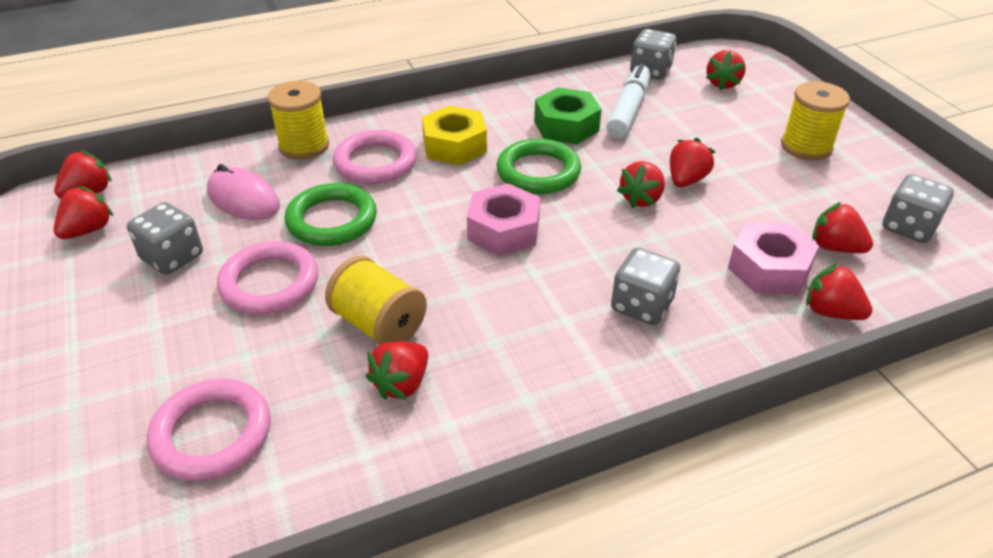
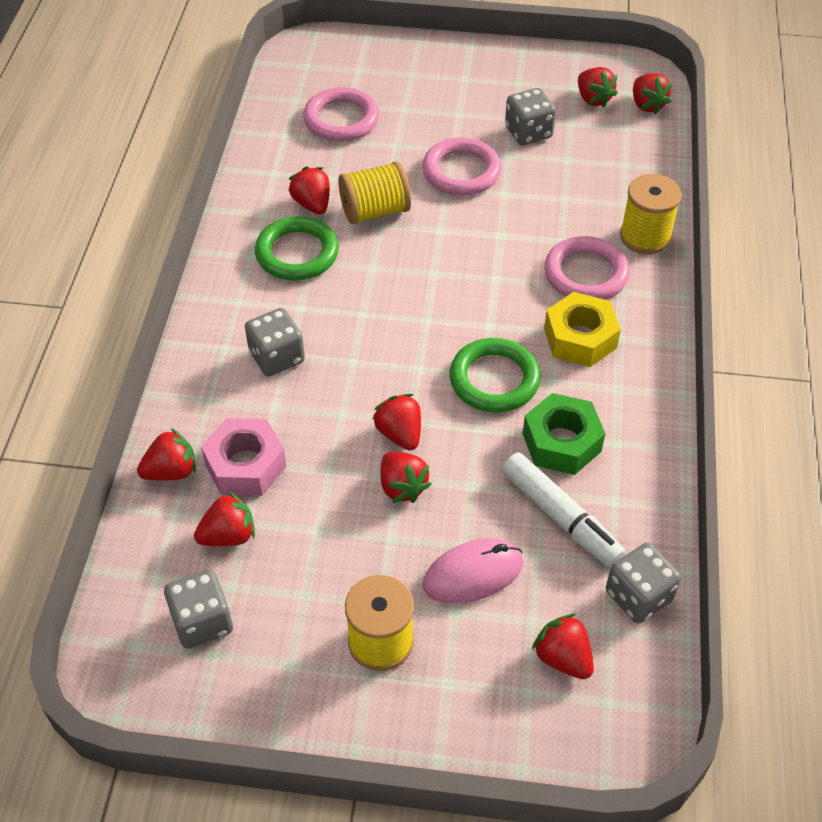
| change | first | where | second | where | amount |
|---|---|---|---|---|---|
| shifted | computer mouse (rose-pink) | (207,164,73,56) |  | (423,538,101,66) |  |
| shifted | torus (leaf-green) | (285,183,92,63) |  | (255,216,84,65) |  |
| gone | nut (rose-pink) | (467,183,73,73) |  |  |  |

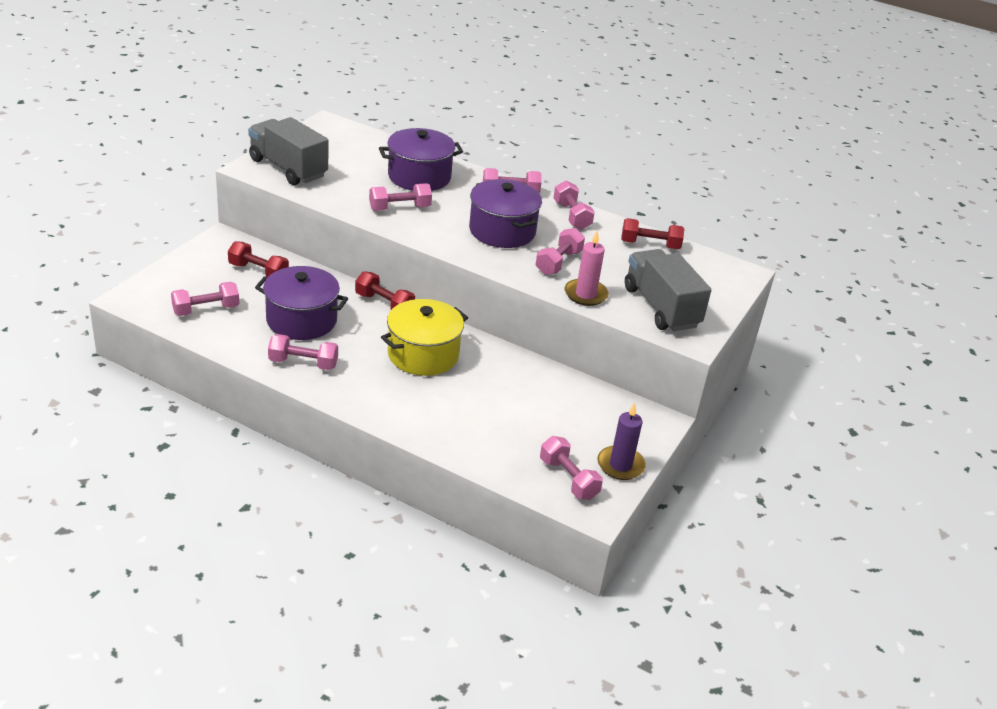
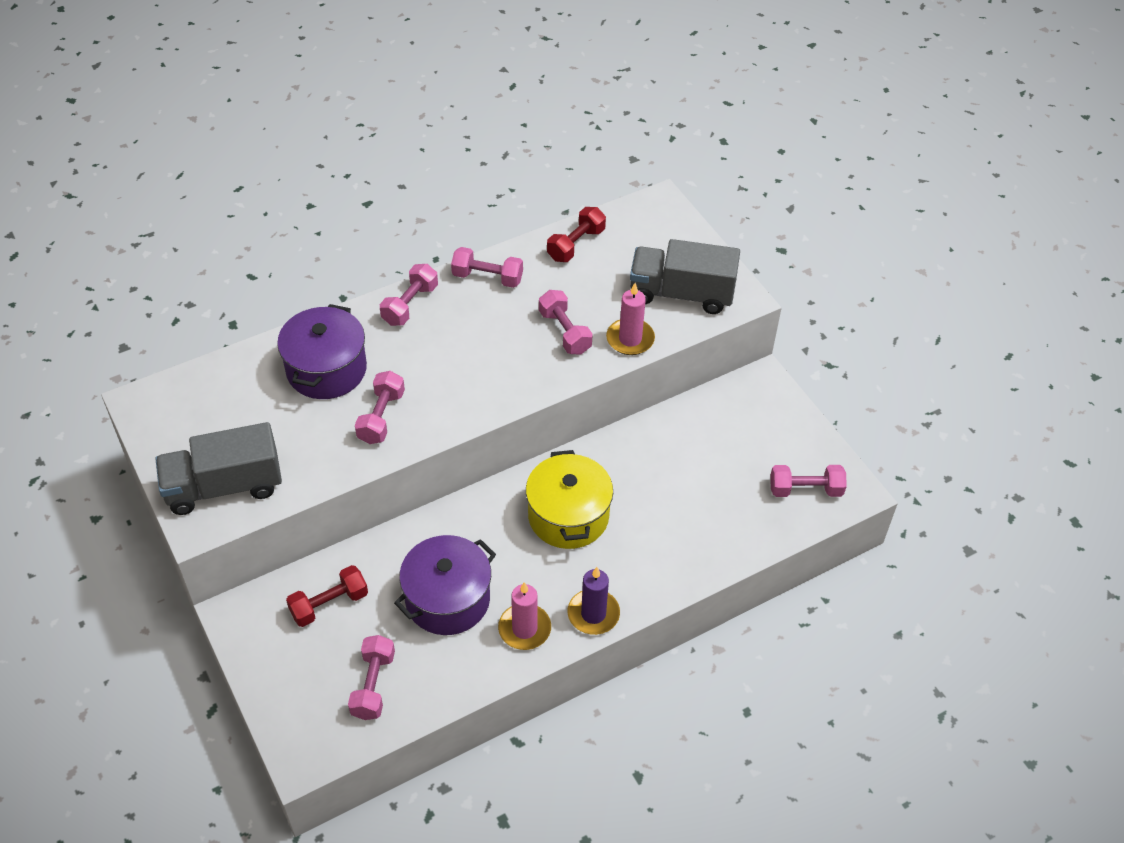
| change | first | where | second | where | amount |
|---|---|---|---|---|---|
| swapped | free weight (rose-pink) | (268,334,70,36) | pillar candle (rose-pink) | (498,582,53,68) |  |
| gone | free weight (red) | (355,271,60,39) |  |  |  |
| gone | pot (royal purple) | (469,179,73,69) |  |  |  |
| shifted | pillar candle (royal purple) | (597,403,49,77) |  | (568,567,52,68) |  |

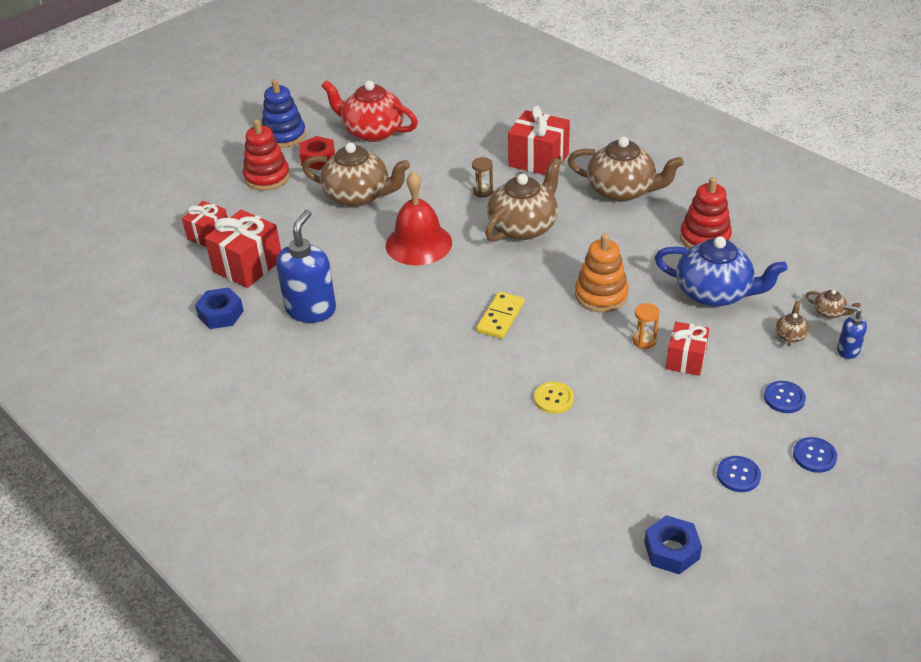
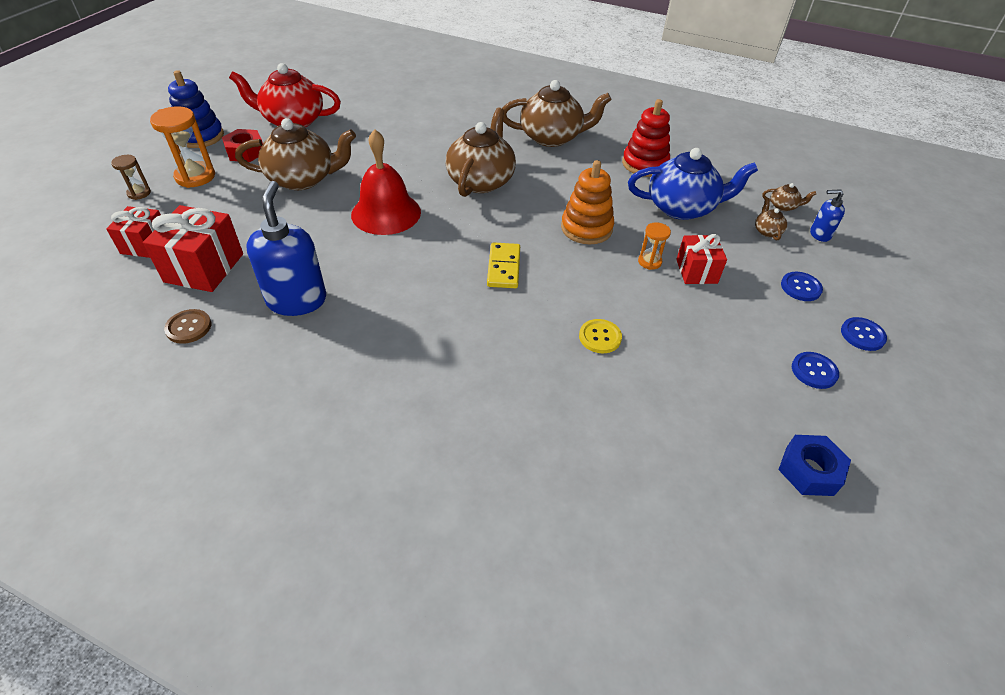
| change | first | where | second | where | amount |
|---|---|---|---|---|---|
| swapped | nut (cobalt) | (195,287,49,42) | button (brown) | (164,309,47,35) |  |
| swapped | ring stacker (red) | (243,119,47,72) | sand timer (orange-coloured) | (150,106,65,82) |  |
| shifted | sand timer (brown) | (472,157,21,41) |  | (111,155,40,45) |  |
| gone | present (red) | (508,106,62,69) |  |  |  |

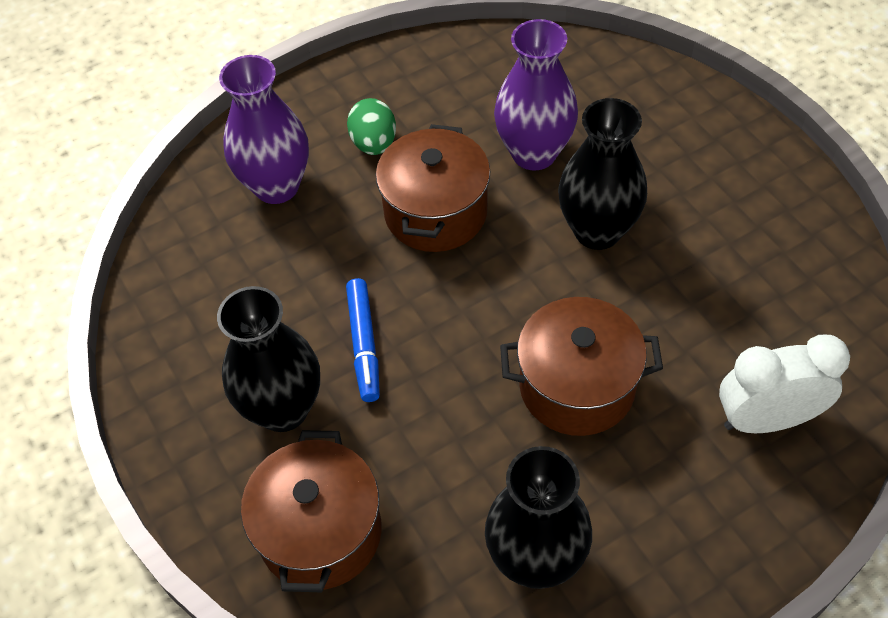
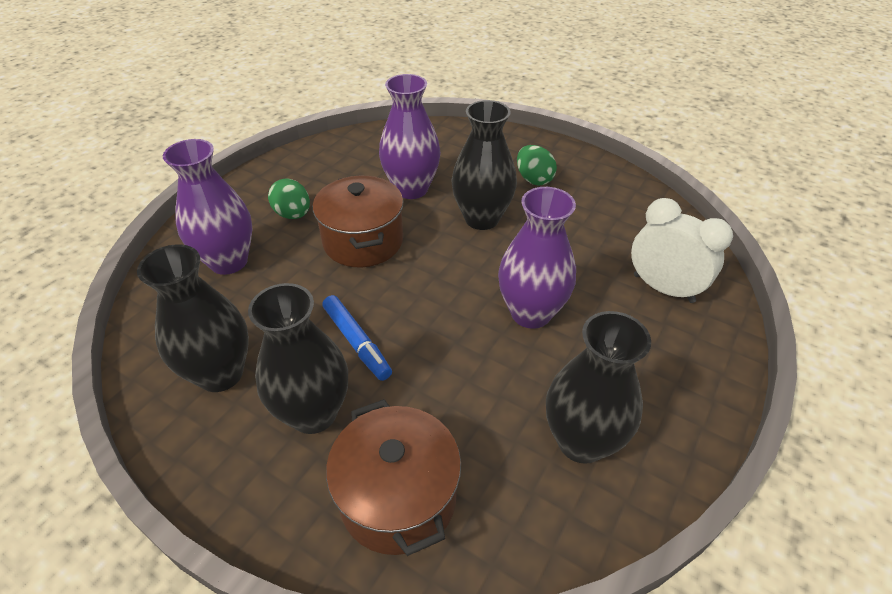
| change | first | where | second | where | amount |
|---|---|---|---|---|---|
| swapped | pot (brown) | (500,297,163,139) | tall vase (royal purple) | (498,187,78,142) |  |
| rotated | bedside clock (pure white) | (719,335,131,98) |  | (631,198,102,105) | 75 degrees clockwise |
| new |  |  | tall vase (black) | (137,244,112,148) |  |
| new |  |  | egg shape (leaf-green) | (517,145,40,41) |  |

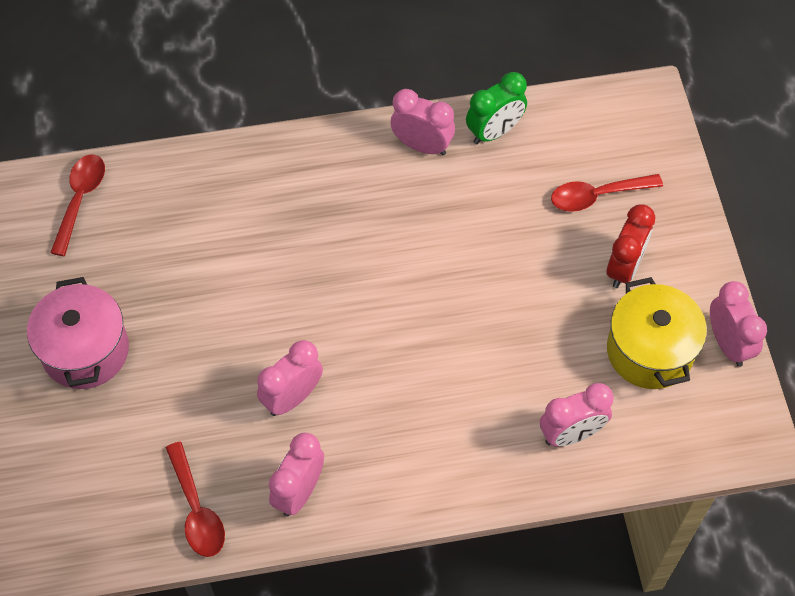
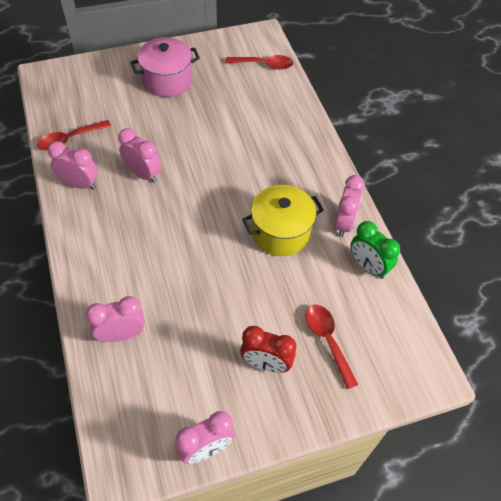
| change | first | where | second | where | amount |
|---|---|---|---|---|---|
| rotated | bedside clock (rose-pink) | (540,383,73,64) |  | (86,296,59,46) | 105 degrees clockwise |
| shifted | pot (yellow) | (607,277,100,112) |  | (242,185,82,71) |  |

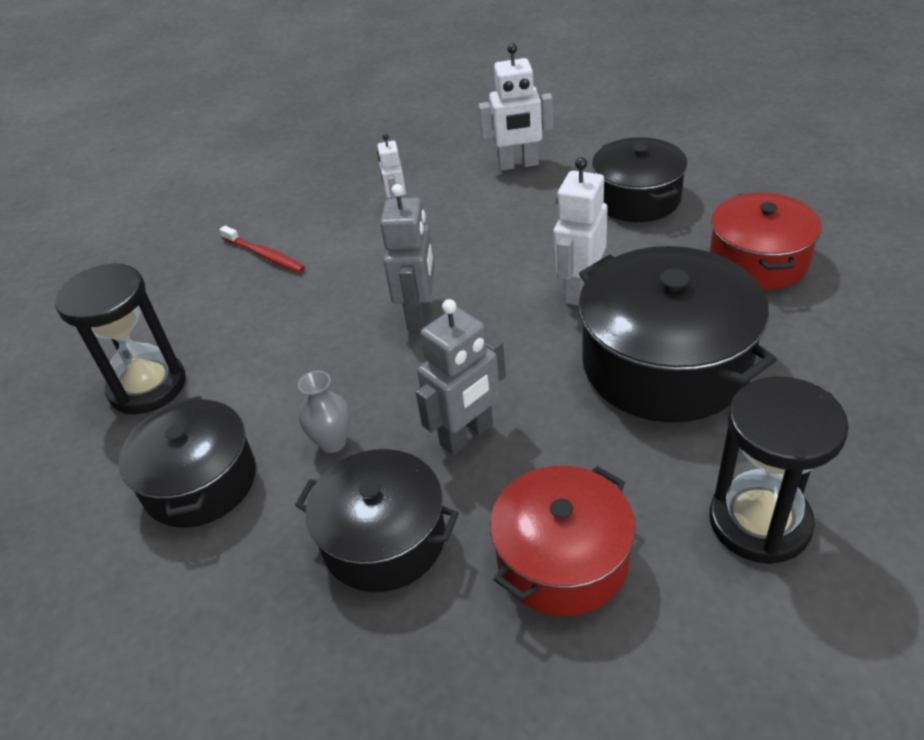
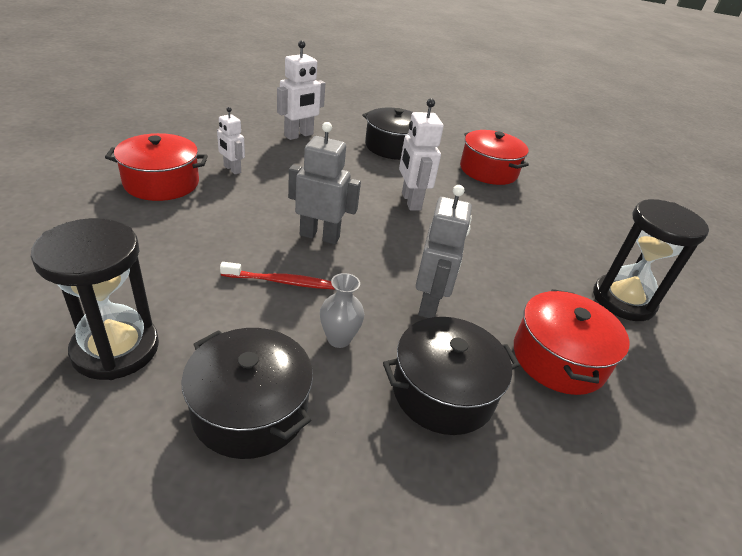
| change | first | where | second | where | amount |
|---|---|---|---|---|---|
| shifted | toothbrush (red) | (219,226,86,47) |  | (220,262,116,28) |  |
| rotated | robot (ash-grey) | (380,184,55,146) |  | (288,122,73,122) | 45 degrees counterclockwise |
| gone | pot (black) | (579,246,198,176) |  |  |  |
| new |  |  | pot (red) | (105,133,103,68) |  |

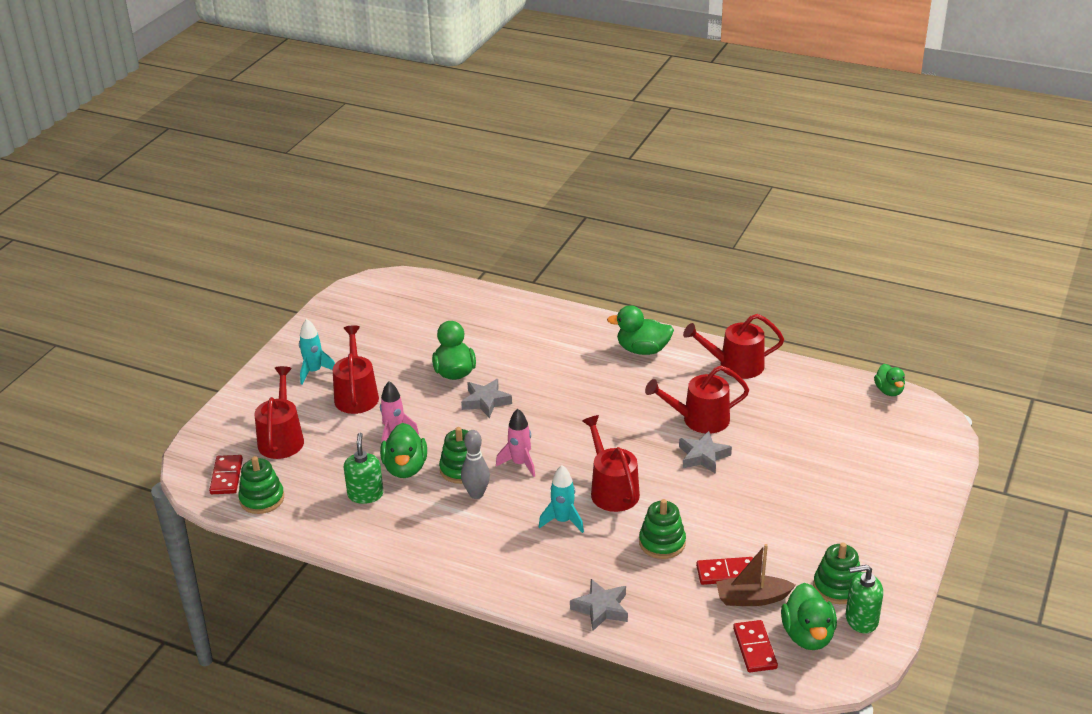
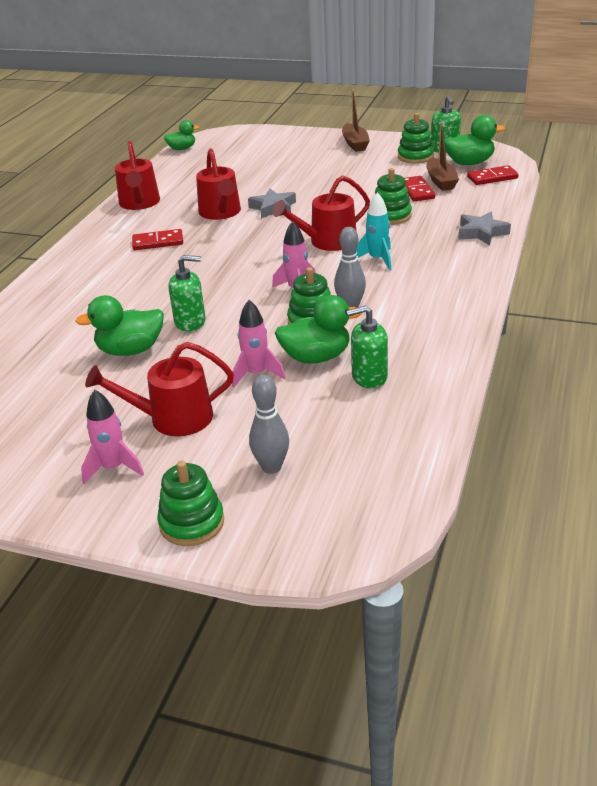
| change | first | where | second | where | amount |
|---|---|---|---|---|---|
| shifted | domino (red) | (209,455,34,39) |  | (132,229,51,21) |  |
| shifted | ring stacker (leaf-green) | (238,456,46,58) |  | (157,461,67,85) |  |
| swapped | watering can (red) | (255,366,49,93) | tenpin (ash-grey) | (249,375,40,99) |  |
| repainted | toy rocket (aqua) | (299,319,36,65) | toy rocket (rose-pink) | (81,390,63,94) |  |
| swapped | star (ash-grey) | (461,379,51,39) | soap dispenser (leaf-green) | (169,255,37,77) |  |
| gone | rubber duck (leaf-green) | (607,305,67,50) |  |  |  |
| new |  |  | sailboat (brown) | (342,90,28,62) |  |

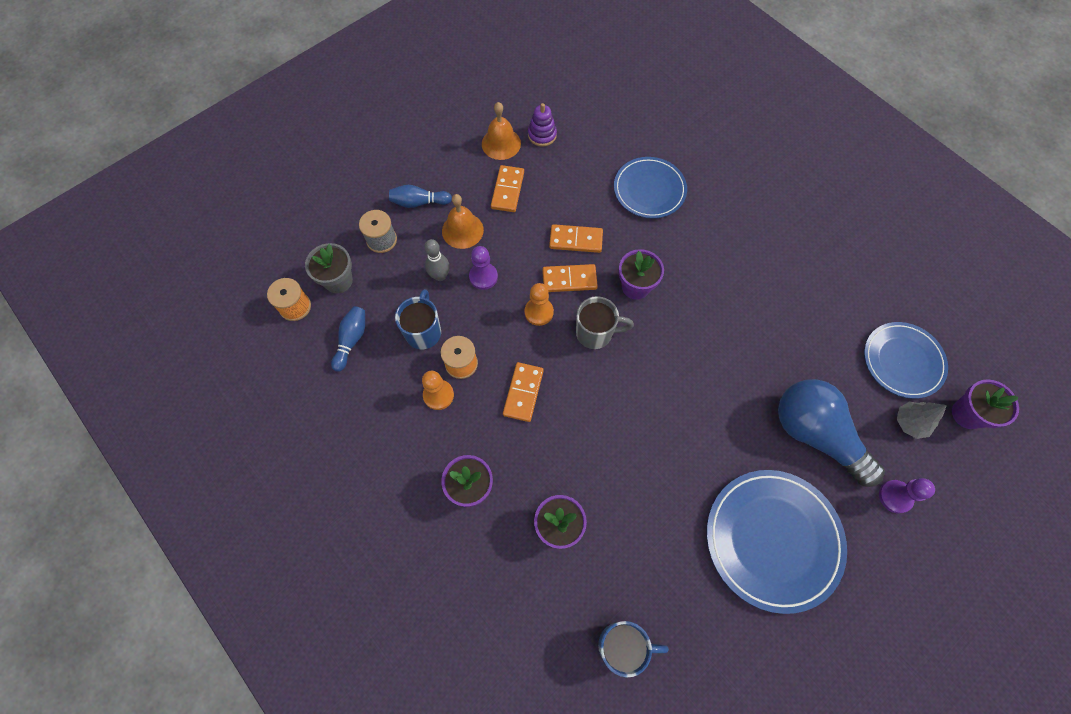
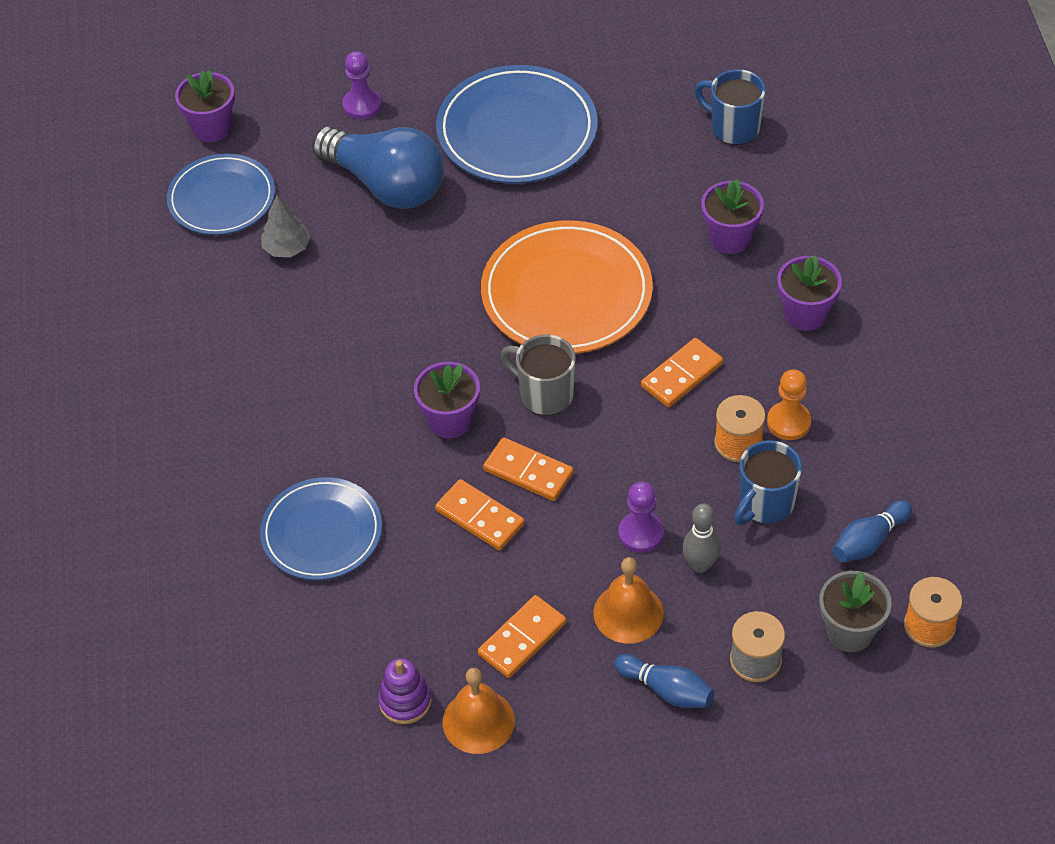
| change | first | where | second | where | amount |
|---|---|---|---|---|---|
| gone | chess pawn (orange-coloured) | (524,283,30,43) |  |  |  |
| rotated | light bulb (cobalt) | (778,379,107,108) |  | (312,126,132,83) | 45 degrees counterclockwise |
| shifted | tree (ash-grey) | (897,401,50,38) |  | (261,195,50,62) |  |
| new |  |  | dinner plate (orange-coloured) | (481,220,172,134) |  |

